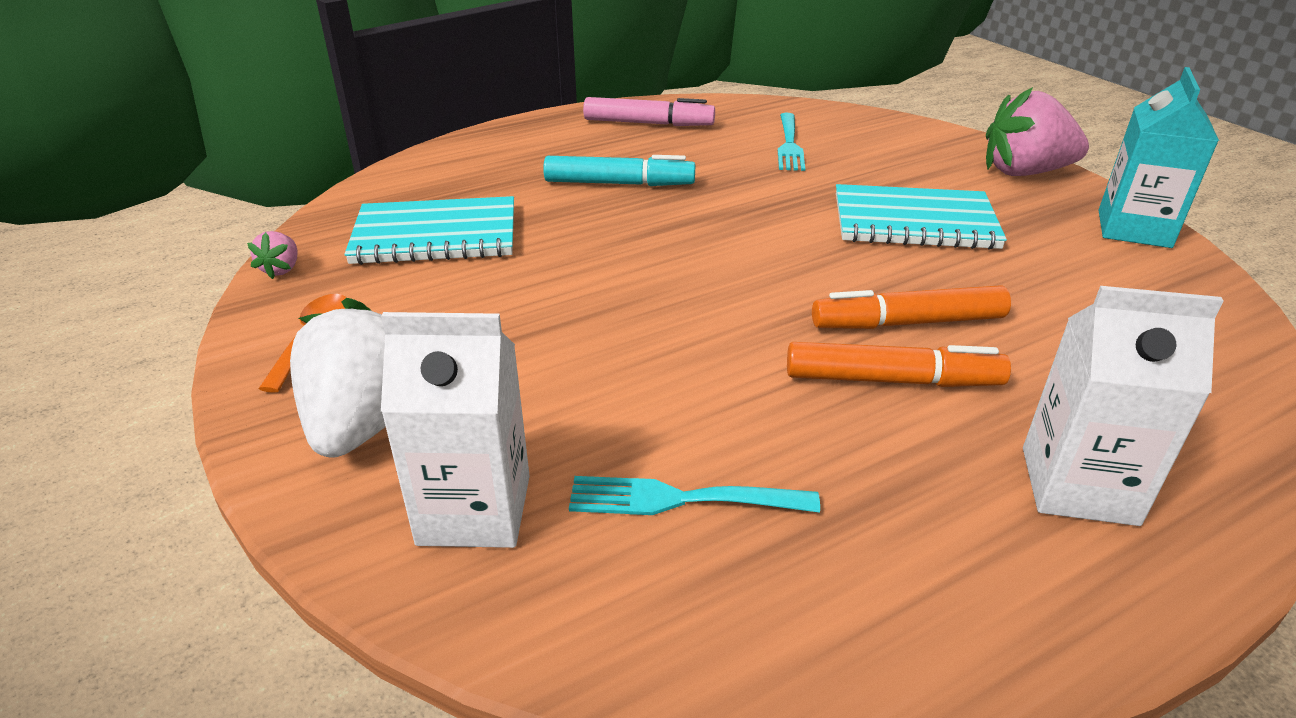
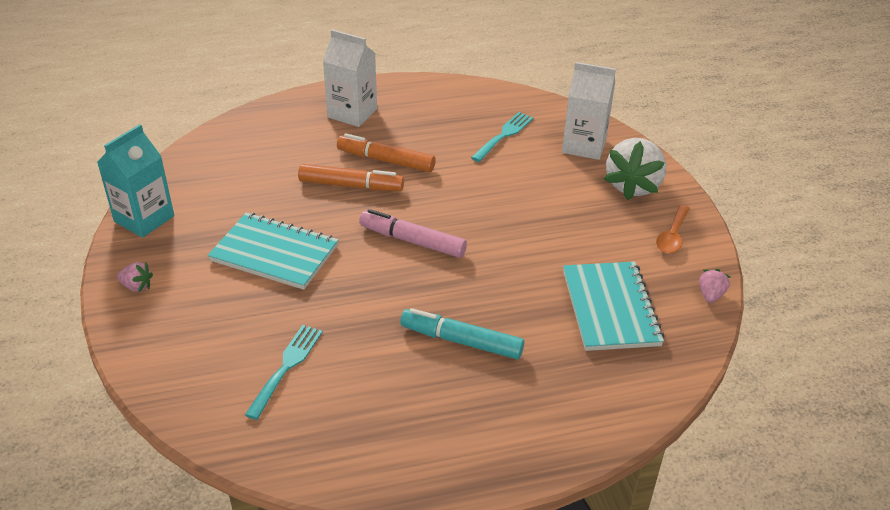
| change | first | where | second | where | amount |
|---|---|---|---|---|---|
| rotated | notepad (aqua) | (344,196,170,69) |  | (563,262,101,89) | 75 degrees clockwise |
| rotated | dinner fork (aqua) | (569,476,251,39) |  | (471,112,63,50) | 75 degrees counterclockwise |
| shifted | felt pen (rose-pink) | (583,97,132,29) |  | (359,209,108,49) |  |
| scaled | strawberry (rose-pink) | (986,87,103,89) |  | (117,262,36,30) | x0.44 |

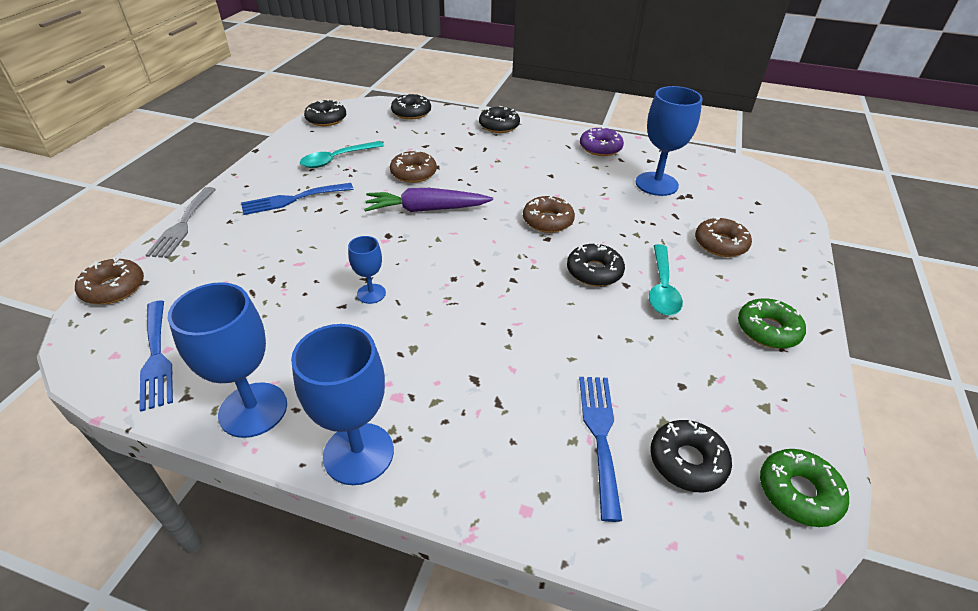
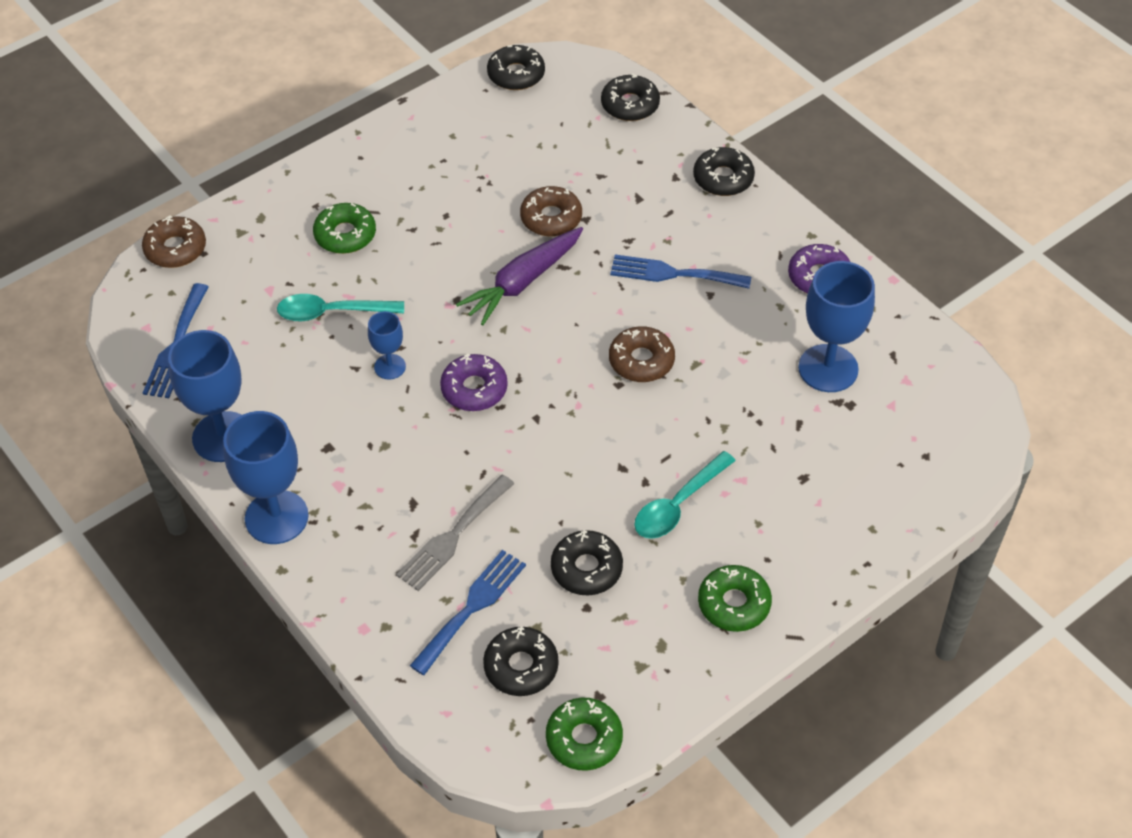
| change | first | where | second | where | amount |
|---|---|---|---|---|---|
| shifted | dinner fork (ash-grey) | (146,187,70,71) |  | (396,474,119,117) |  |
| shifted | dinner fork (cobalt) | (241,183,112,32) |  | (610,255,141,34) |  |
| shifted | tablespoon (aqua) | (300,141,84,27) |  | (277,294,127,28) |  |
| rotated | carrot (royal purple) | (364,188,129,24) |  | (456,227,127,98) | 75 degrees counterclockwise |
| shifted | glazed donut (black) | (567,243,58,43) |  | (551,530,72,65) |  |
| gone | glazed donut (brown) | (695,217,57,40) |  |  |  |
| new |  |  | glazed donut (leaf-green) | (313,203,63,51) |  |
| new |  |  | glazed donut (royal purple) | (440,354,68,57) |  |

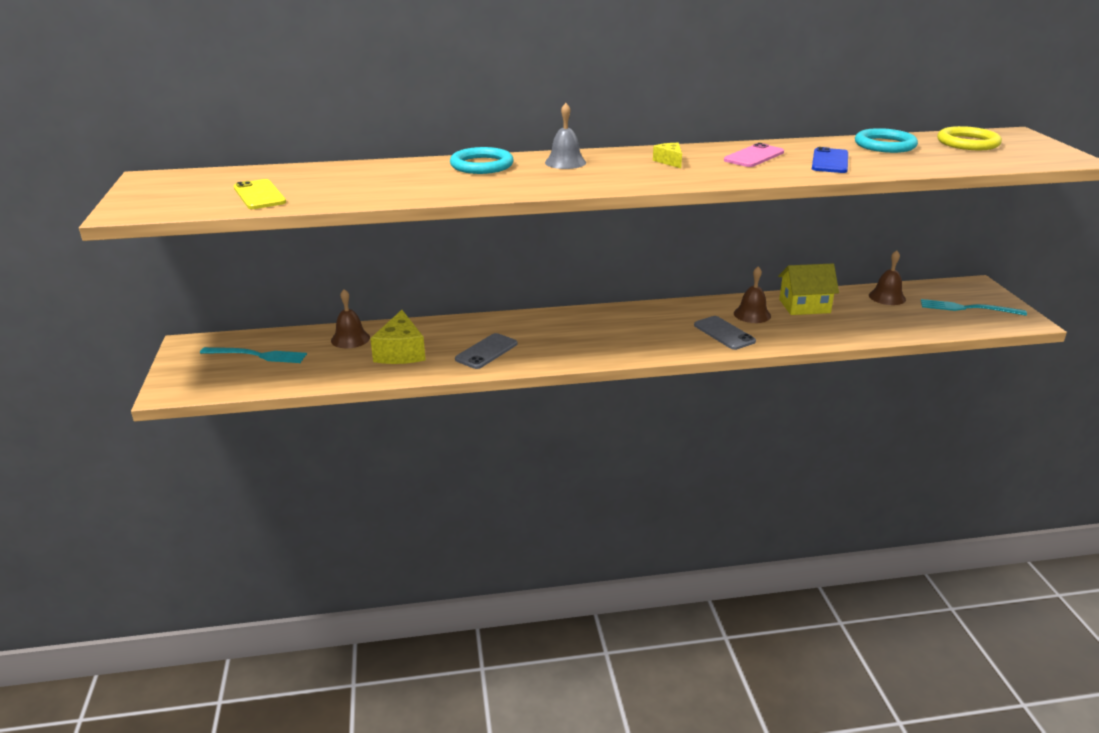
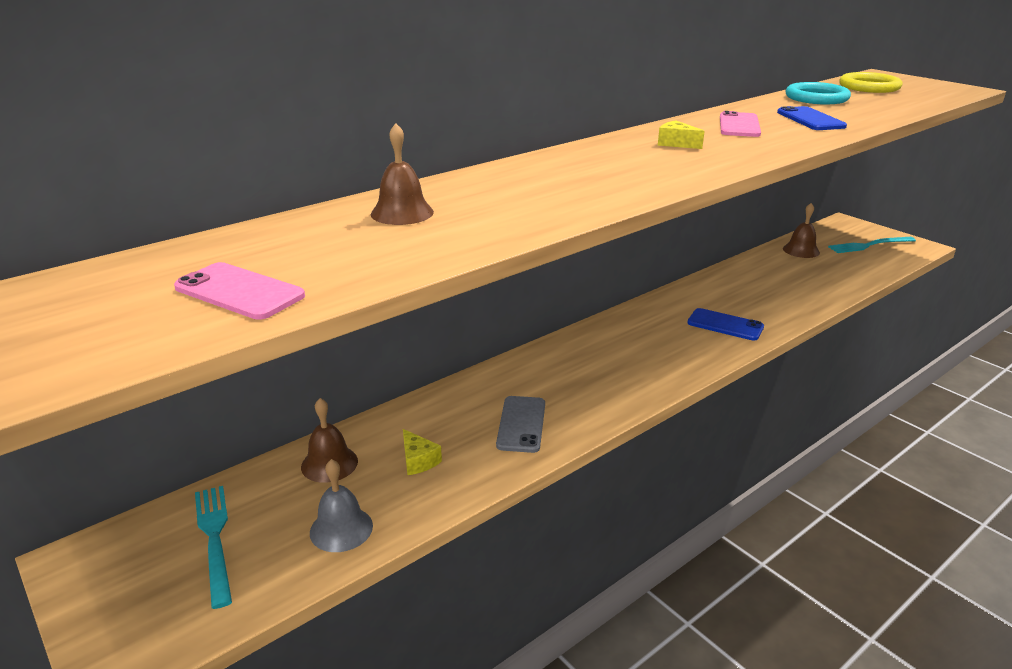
| change | first | where | second | where | amount |
|---|---|---|---|---|---|
| rotated | dinner fork (aqua) | (200,347,107,16) |  | (195,486,37,123) | 90 degrees counterclockwise |
| repainted | mobile phone (yellow) | (234,179,52,30) | mobile phone (rose-pink) | (174,262,131,58) |  |
| scaled | cheese wedge (yellow) | (370,310,56,54) |  | (403,429,39,46) | x0.53 |
| gone | torus (aqua) | (450,147,64,27) |  |  |  |
| shifted | school bell (ash-grey) | (545,103,41,66) |  | (310,459,63,93) |  |
| repainted | mobile phone (ash-grey) | (694,316,62,34) | mobile phone (cobalt) | (687,308,77,33) |  |
| shifted | school bell (brown) | (734,266,37,57) |  | (371,123,63,102) |  |
| gone | house (yellow) | (778,263,61,52) |  |  |  |

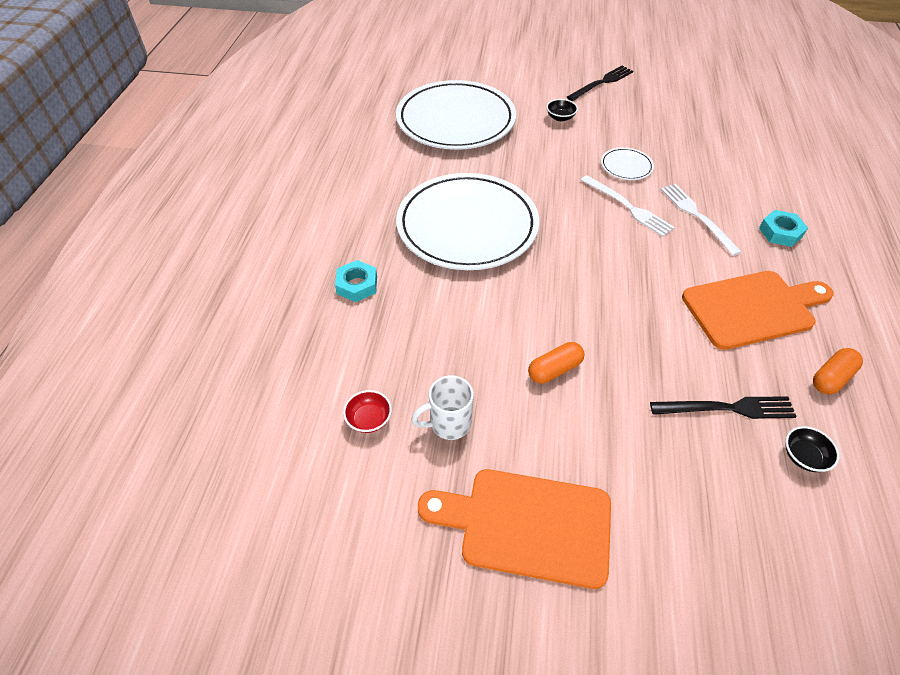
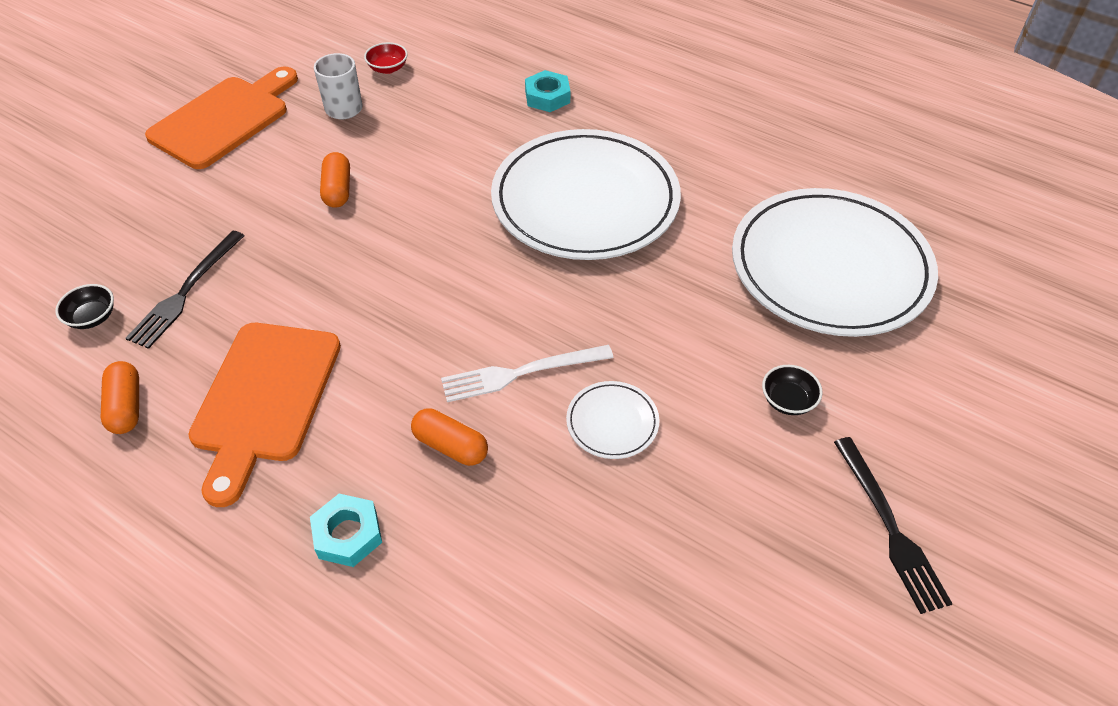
| change | first | where | second | where | amount |
|---|---|---|---|---|---|
| swapped | dinner fork (pure white) | (660,184,82,72) | pill (orange-coloured) | (411,408,77,58) |  |

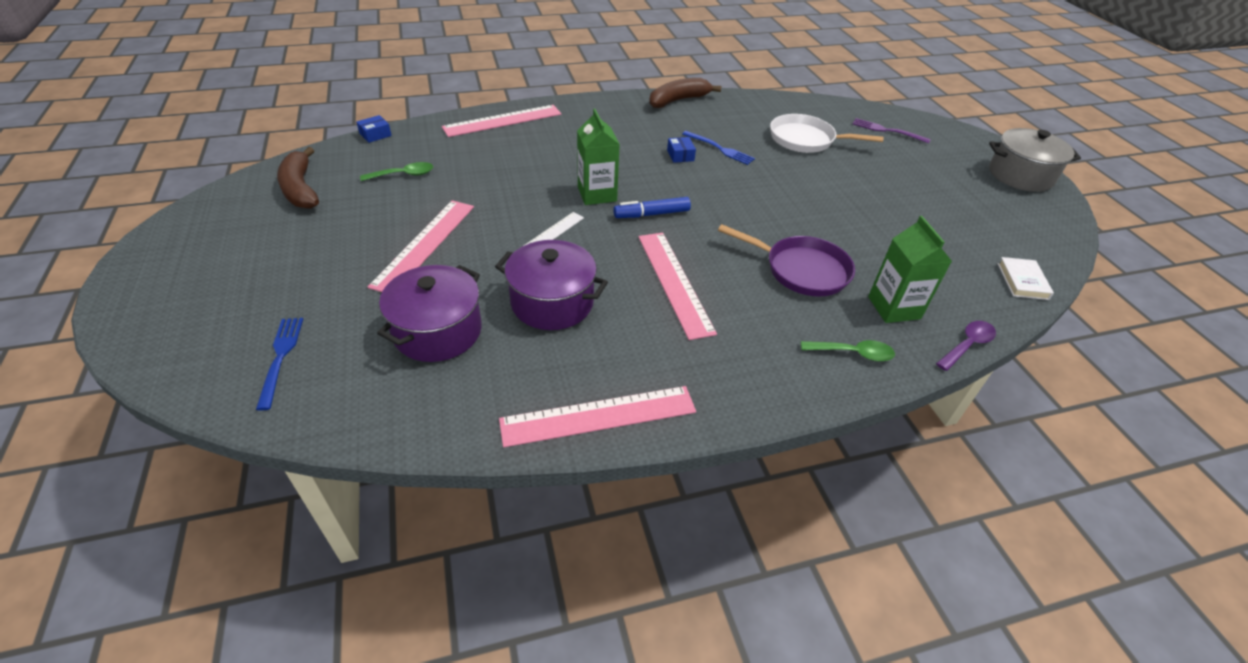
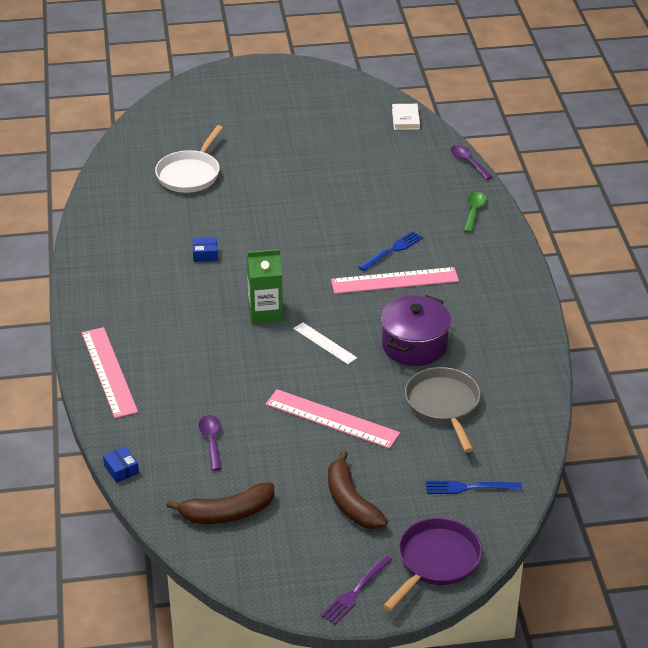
| change | first | where | second | where | amount |
|---|---|---|---|---|---|
| repainted | tablespoon (leaf-green) | (360,162,73,19) | tablespoon (royal purple) | (199,415,23,56) |  |
| swapped | pot (royal purple) | (377,265,105,97) | frying pan (ash-grey) | (405,367,76,85) |  |
| gone | straightedge (rose-pink) | (499,386,197,61) |  |  |  |
| gone | felt pen (cobalt) | (613,197,78,21) |  |  |  |
| shifted | banana fruit (brown) | (649,78,72,30) |  | (328,450,60,79) |  |
| shifted | dinner fork (cobalt) | (682,131,73,34) |  | (359,231,64,40) |  |
| shifted | frying pan (royal purple) | (718,224,137,73) |  | (383,518,99,93) |  |
| shifted | dinner fork (royal purple) | (852,118,79,26) |  | (321,554,71,71) |  |
| gone | carton (leaf-green) | (868,216,84,107) |  |  |  |
| gone | pot (ash-grey) | (989,128,92,64) |  |  |  |
| rotated | hardcover (pure white) | (998,257,56,43) |  | (392,104,28,26) | 75 degrees clockwise |

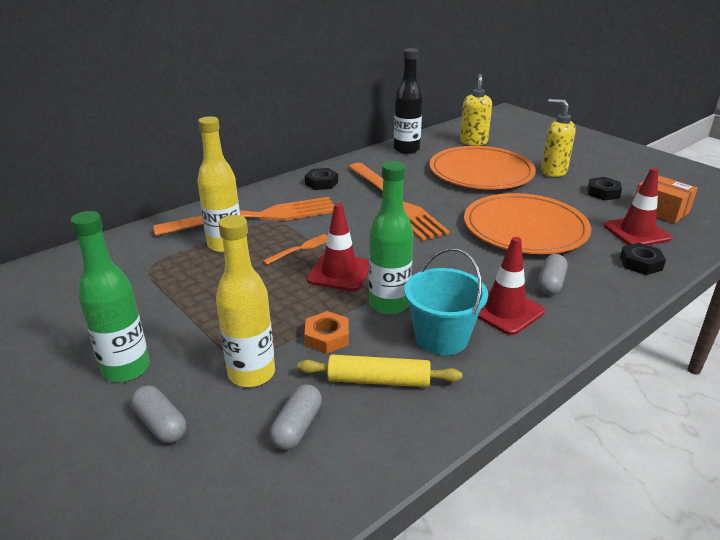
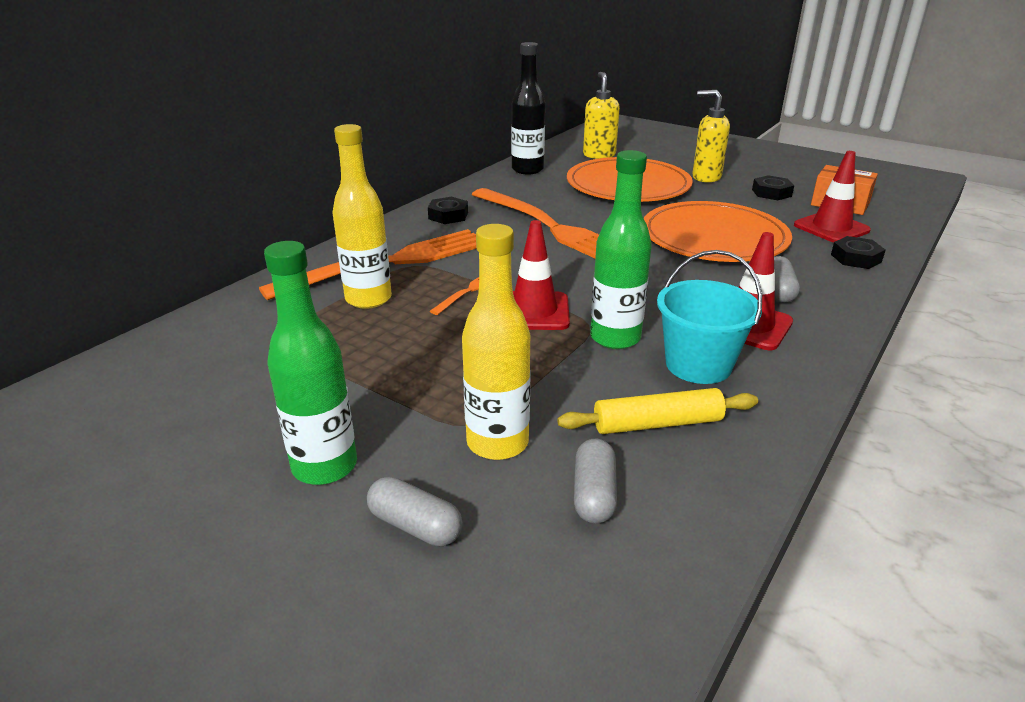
| change | first | where | second | where | amount |
|---|---|---|---|---|---|
| gone | nut (orange-coloured) | (304,311,45,43) |  |  |  |

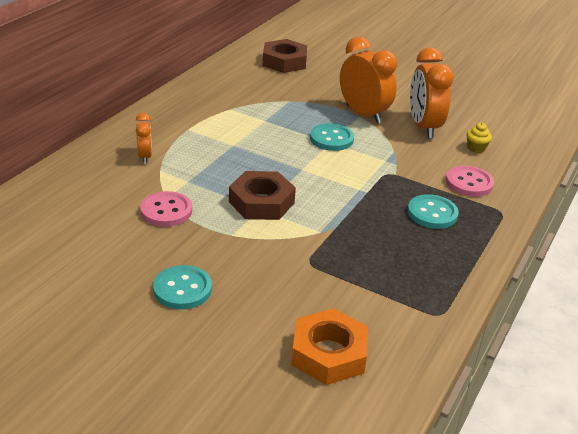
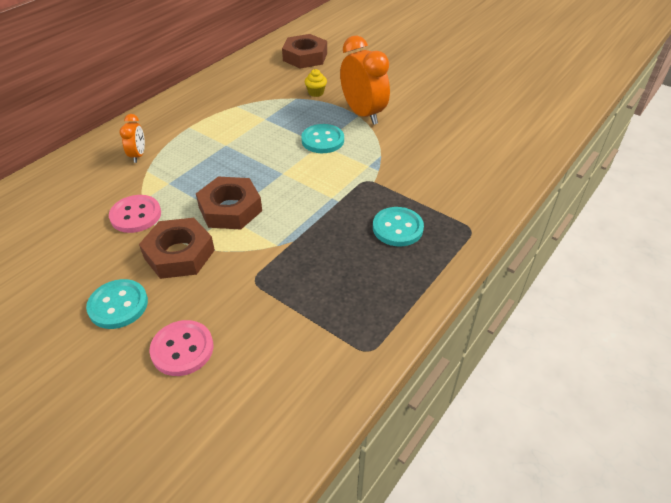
| change | first | where | second | where | amount |
|---|---|---|---|---|---|
| gone | nut (orange-coloured) | (291,309,77,76) |  |  |  |
| gone | bedside clock (orange-coloured) | (410,48,44,91) |  |  |  |
| shifted | button (rose-pink) | (446,166,48,31) |  | (149,320,65,56) |  |
| shifted | fairy cake (yellow) | (466,123,26,30) |  | (305,69,22,28) |  |
| new |  |  | nut (brown) | (139,218,76,61) |  |

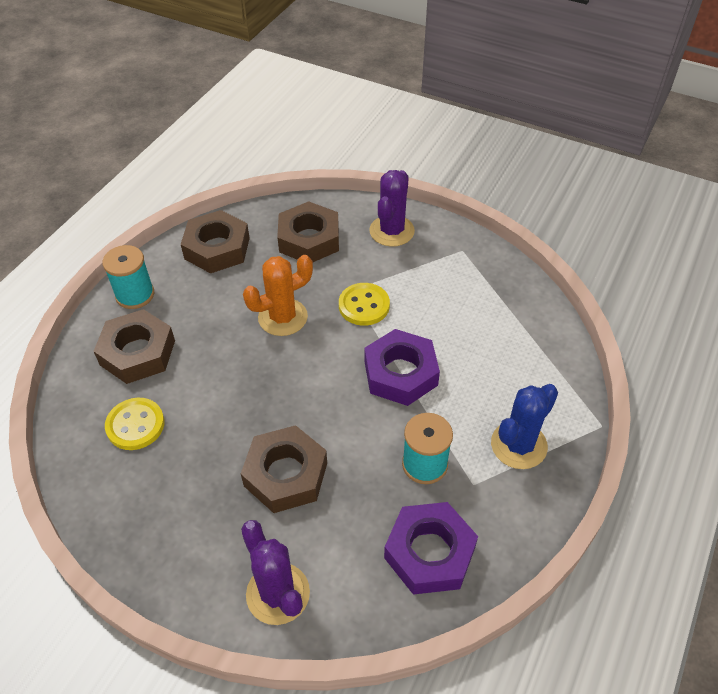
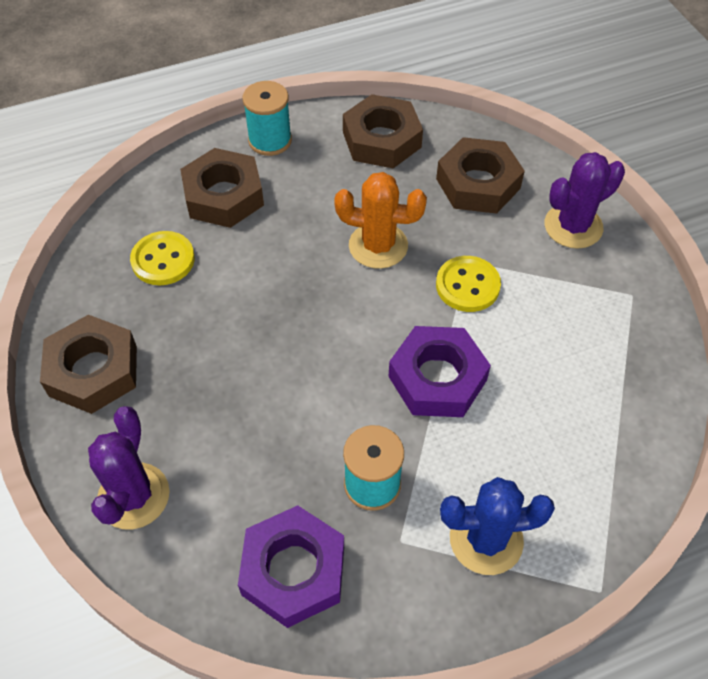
| change | first | where | second | where | amount |
|---|---|---|---|---|---|
| shifted | nut (brown) | (241,425,86,88) |  | (40,315,97,99) |  |

